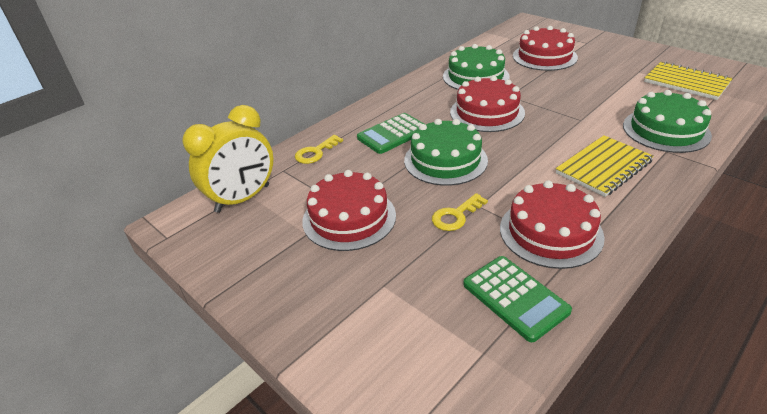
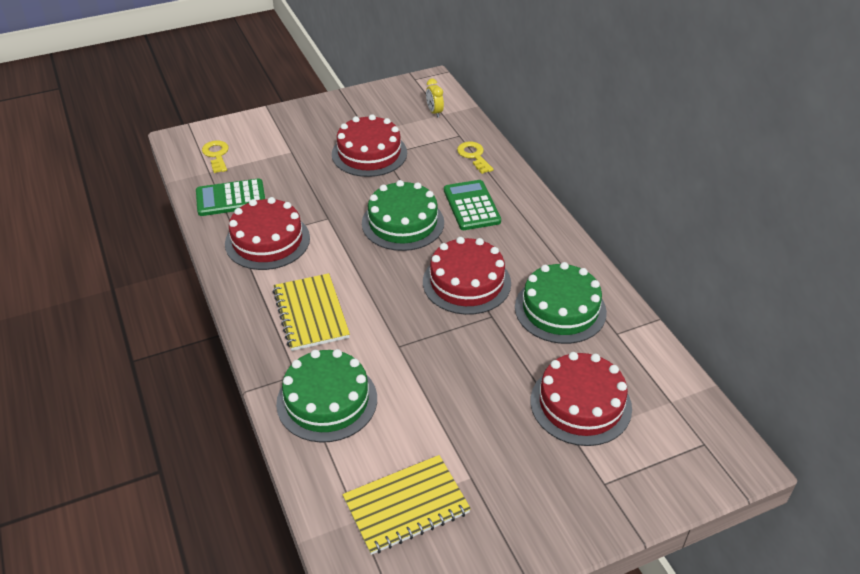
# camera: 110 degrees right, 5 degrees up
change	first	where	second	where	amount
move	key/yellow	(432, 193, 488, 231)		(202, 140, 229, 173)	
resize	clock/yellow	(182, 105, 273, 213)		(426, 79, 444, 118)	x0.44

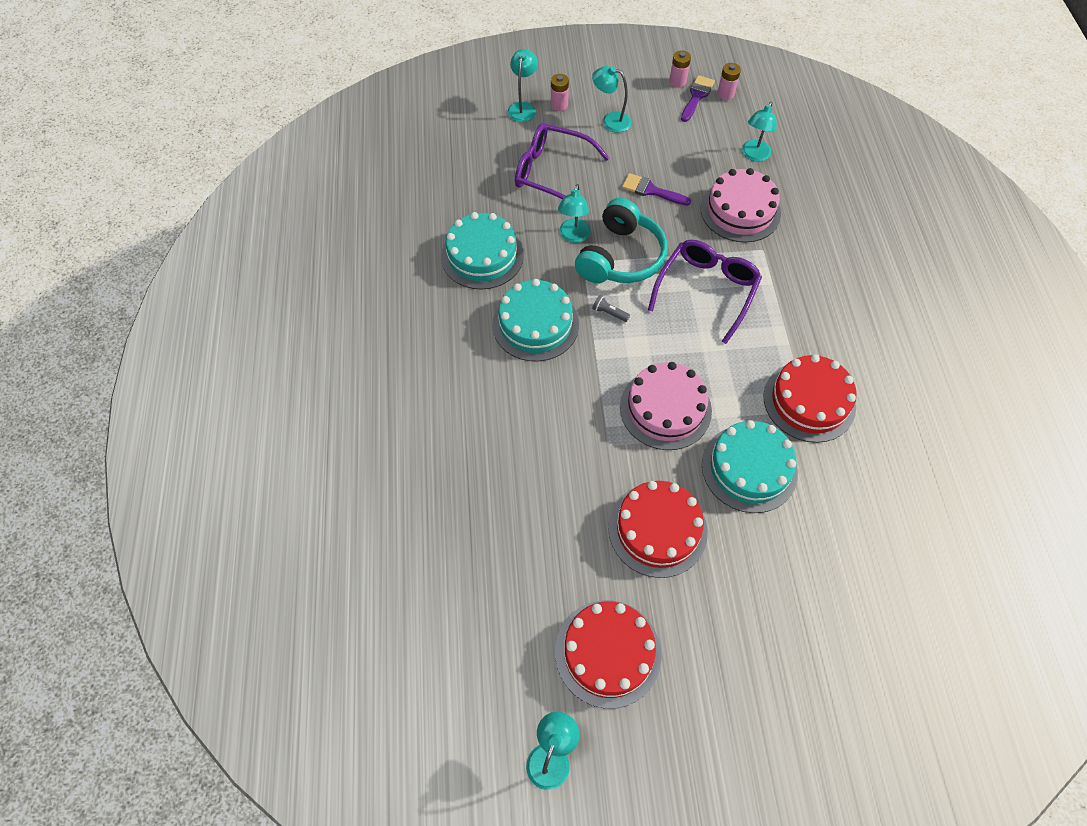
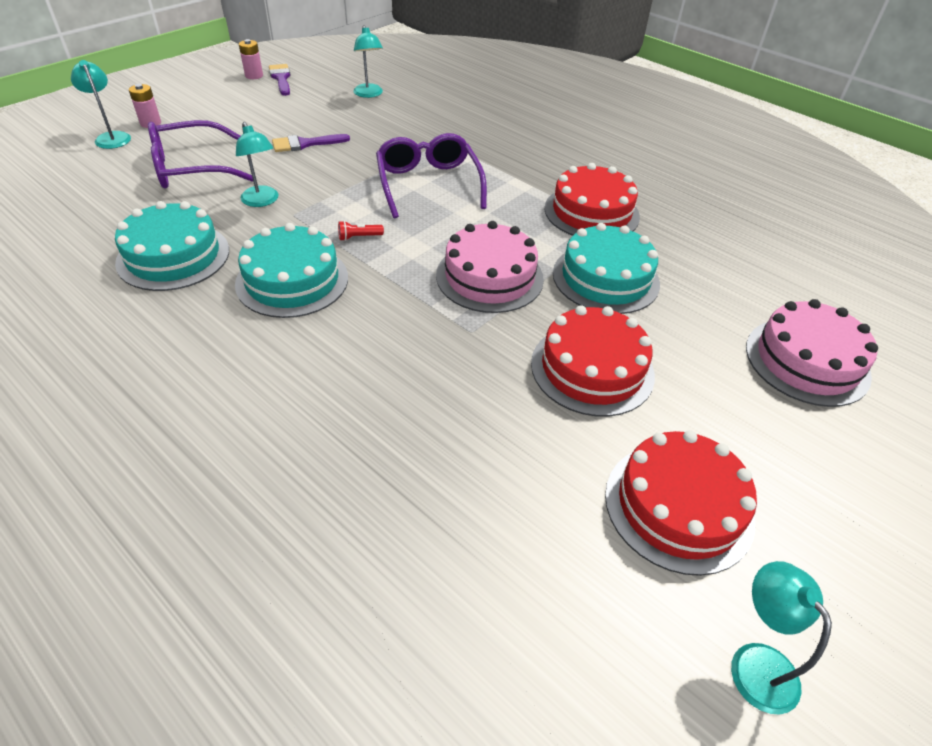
# camera: 45 degrees left, 15 degrees down
change	first	where	second	where	amount
delete	headphones/turquoise	(575, 198, 668, 283)			
delete	lamp/turquoise	(592, 66, 632, 133)			
delete	battery/pink	(717, 63, 741, 100)			
move	cake/pink	(701, 168, 781, 242)		(746, 299, 878, 407)	
recolor	flashlight/grey	(592, 295, 630, 322)	flashlight/red	(338, 221, 384, 241)	

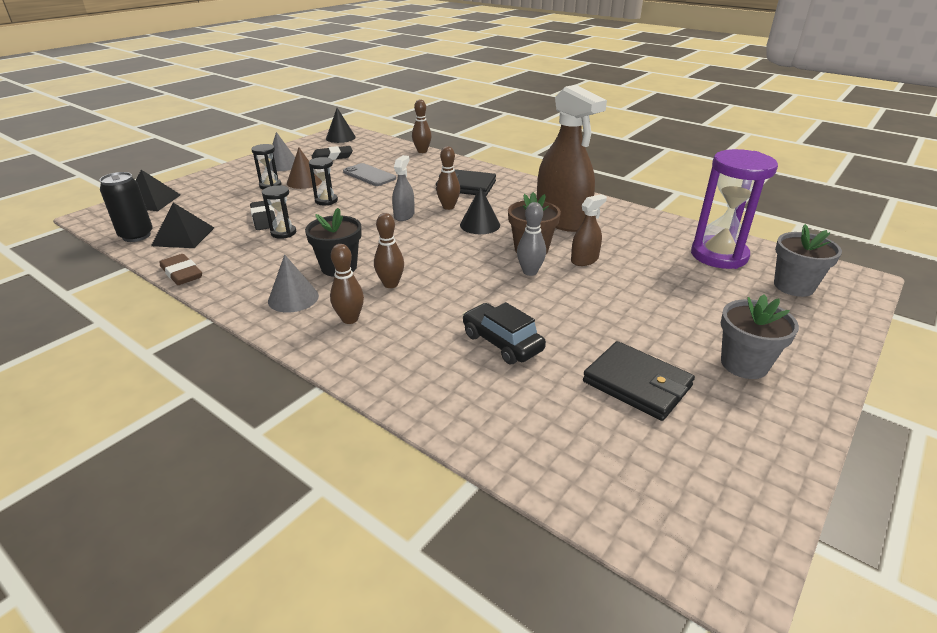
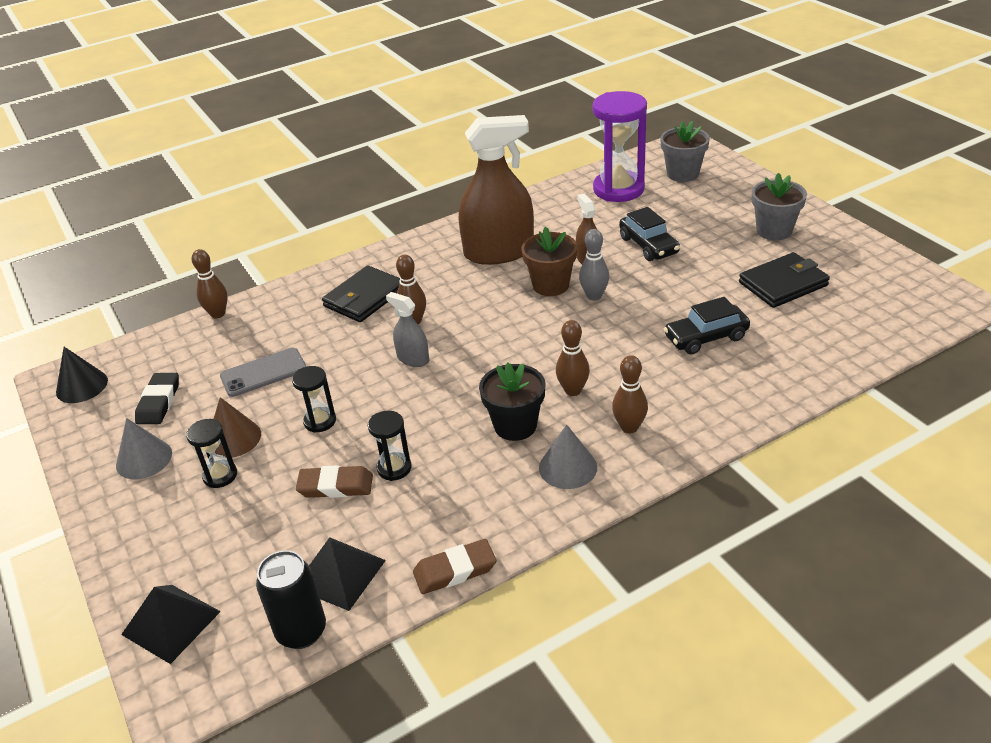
# camera: 65 degrees left, 5 degrees up
change	first	where	second	where	amount
delete	cone/black	(460, 186, 500, 234)			
insert			car/black	(619, 207, 680, 261)	
recolor	eraser/black	(250, 201, 276, 230)	eraser/brown	(296, 465, 373, 498)	

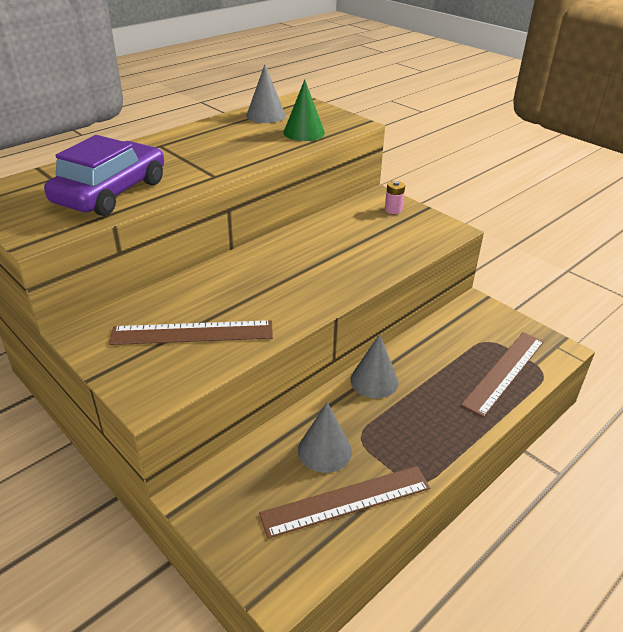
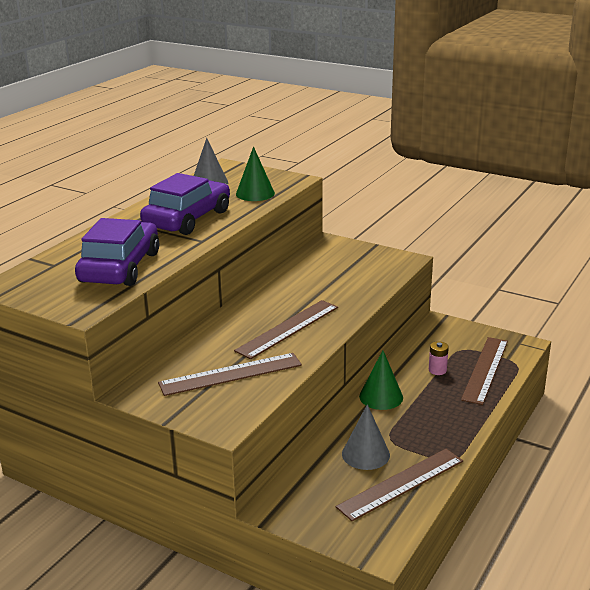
# camera: 15 degrees left, 10 degrees down
change	first	where	second	where	amount
insert			car/purple	(140, 173, 230, 235)	
insert			ruler/brown	(234, 300, 338, 359)	
move	battery/pink	(385, 181, 405, 214)		(429, 341, 449, 375)	
recolor	cone/grey	(350, 334, 399, 398)	cone/green	(359, 350, 403, 410)	

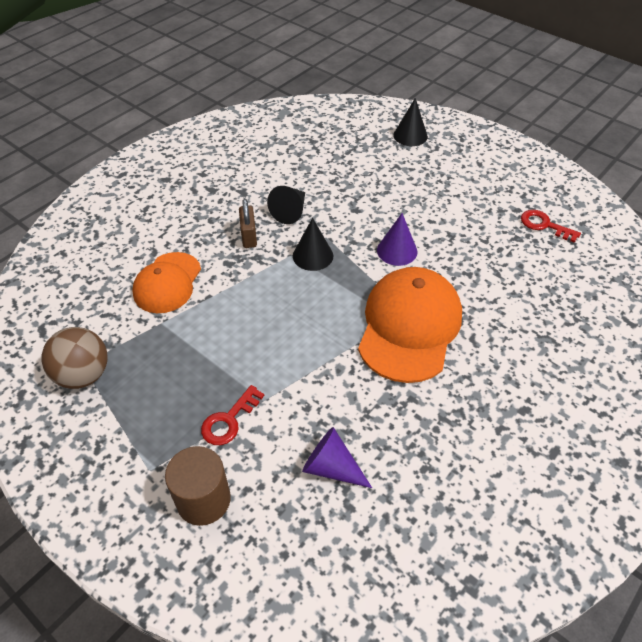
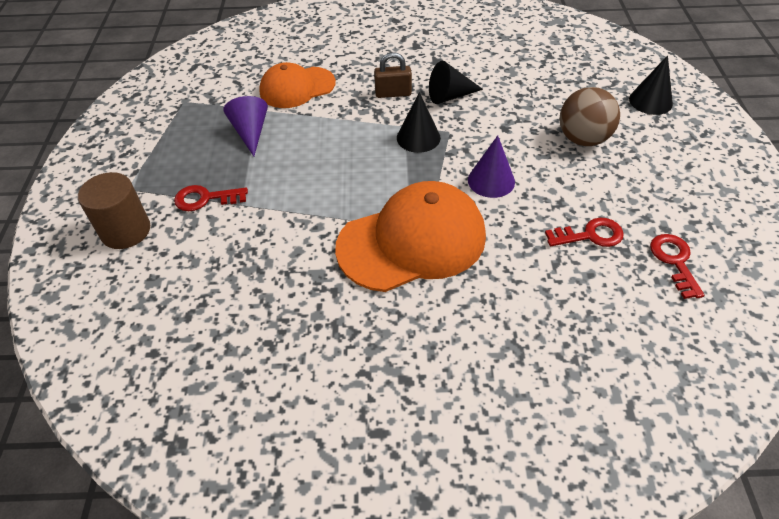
# camera: 50 degrees right, 0 degrees up
change	first	where	second	where	amount
insert			key/red	(545, 218, 624, 247)	
move	ball/brown	(41, 327, 108, 389)		(560, 87, 620, 146)	
move	cone/purple	(302, 427, 372, 488)		(223, 96, 268, 156)	
rotate	padlock/brown	(239, 199, 257, 248)		(374, 52, 412, 98)	45 degrees clockwise

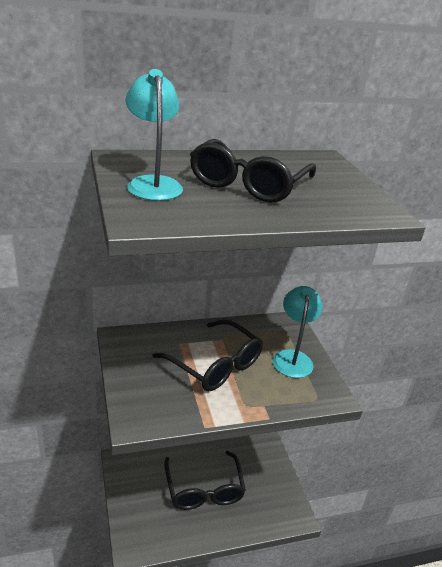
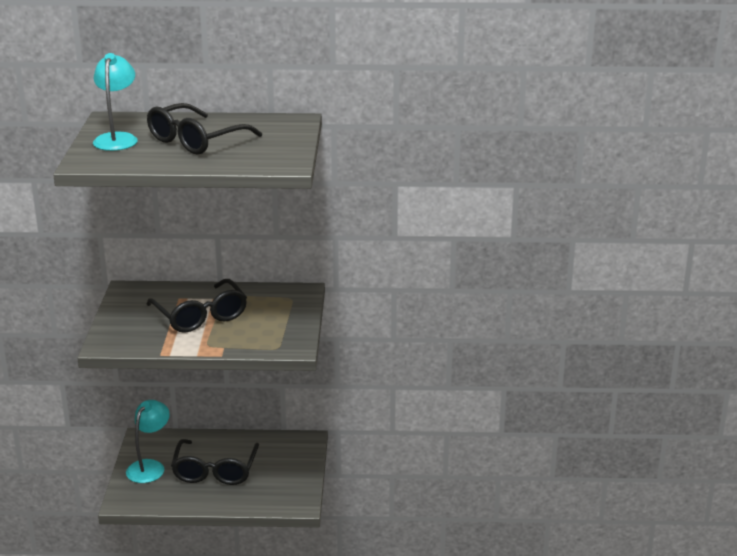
# camera: 20 degrees right, 5 degrees down
change	first	where	second	where	amount
move	lamp/turquoise	(273, 286, 323, 378)		(126, 400, 170, 483)	

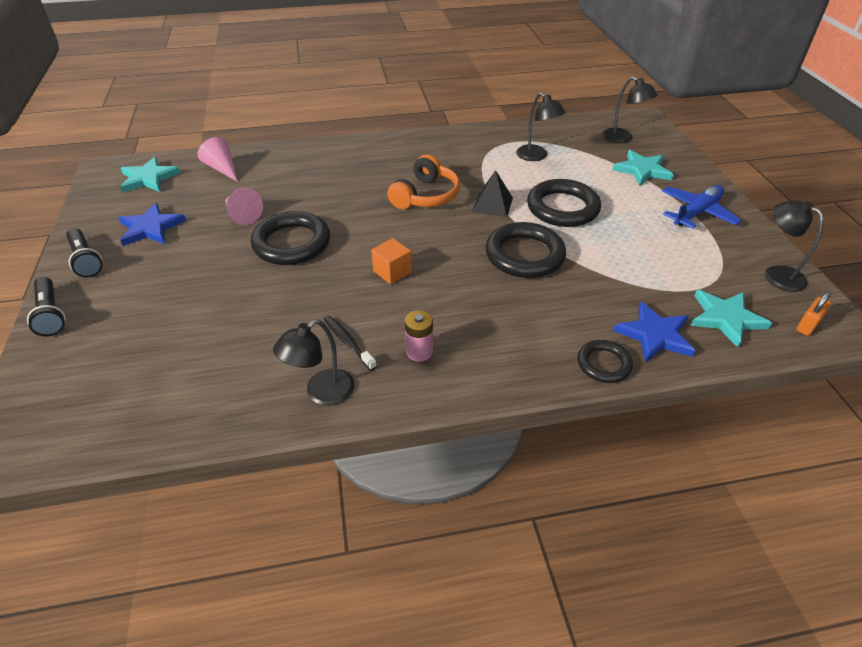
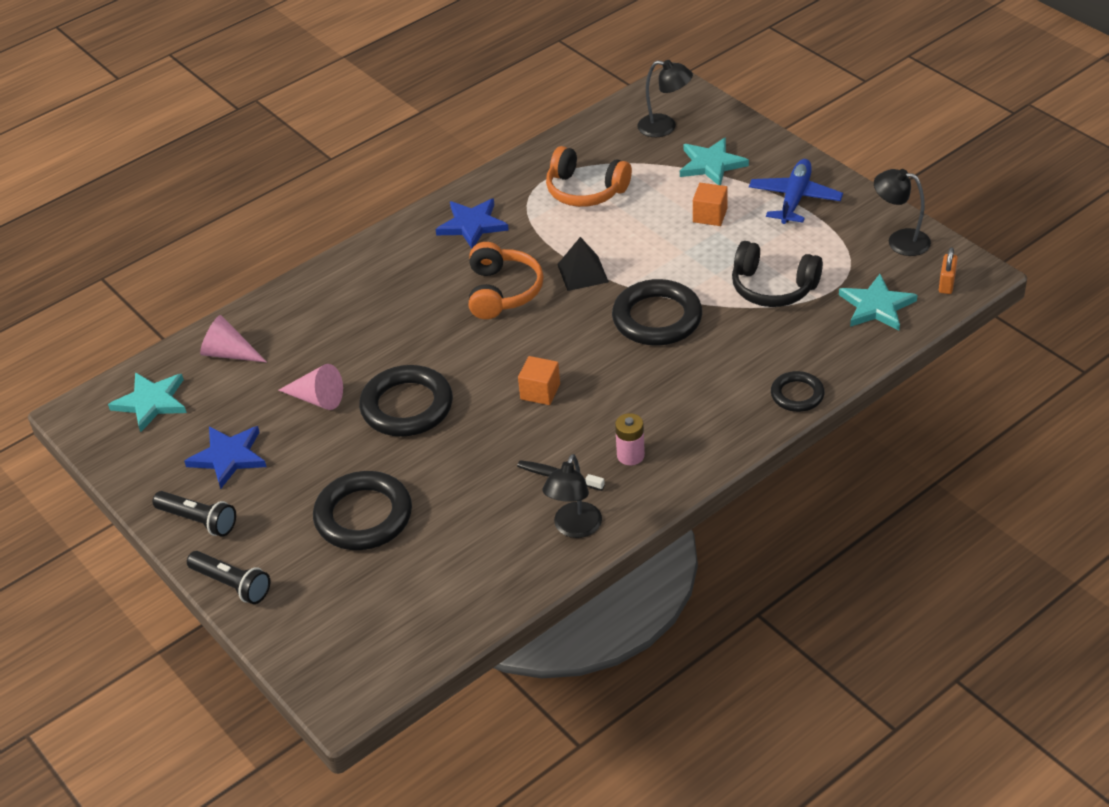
# camera: 25 degrees left, 0 degrees up
change	first	where	second	where	amount
insert			cube/orange	(693, 183, 728, 226)	
insert			headphones/black	(732, 241, 823, 307)	
move	ring/black	(527, 179, 601, 227)		(313, 471, 412, 550)	
move	star/blue	(613, 302, 696, 362)		(435, 198, 509, 249)	
replace	lamp/black	(516, 93, 566, 161)	headphones/orange	(546, 146, 632, 207)	

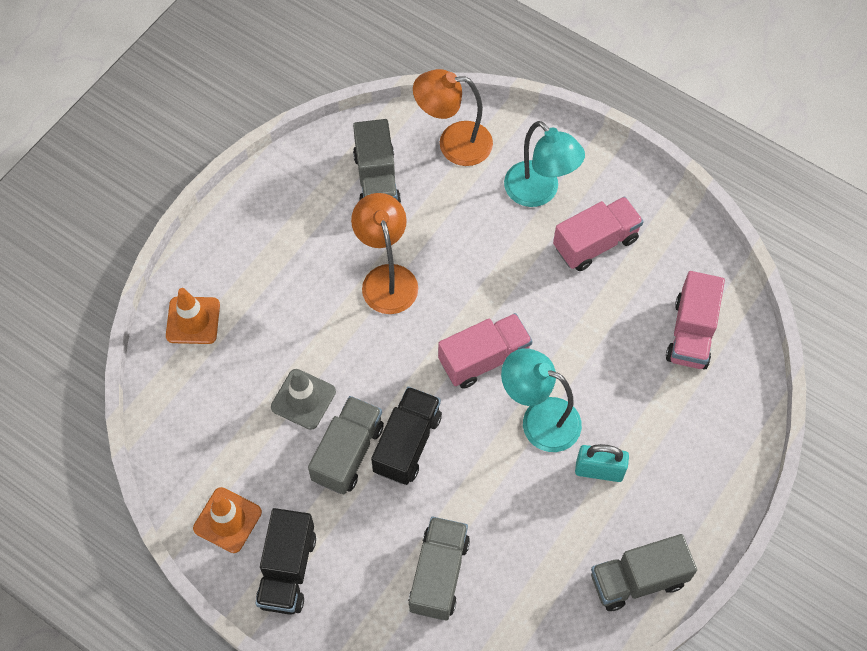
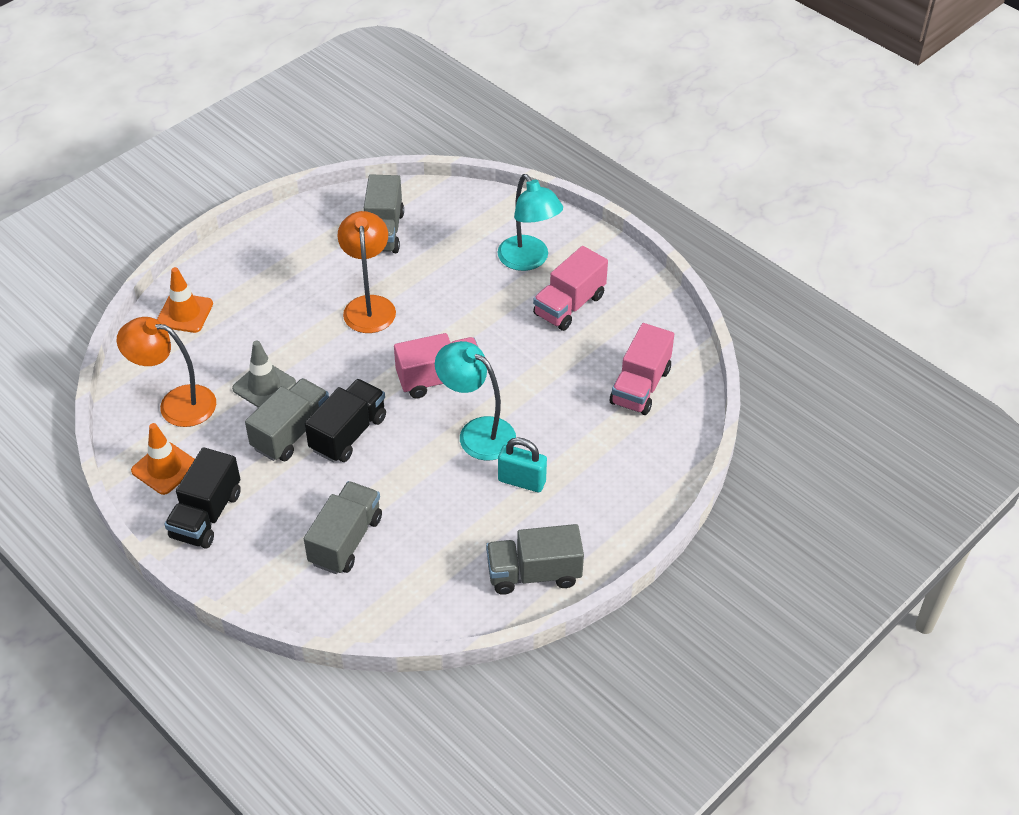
# camera: 10 degrees right, 15 degrees down
change	first	where	second	where	amount
move	lamp/orange	(413, 69, 493, 166)		(117, 317, 216, 427)	
rotate	truck/pink	(553, 196, 644, 271)		(533, 246, 608, 331)	150 degrees clockwise

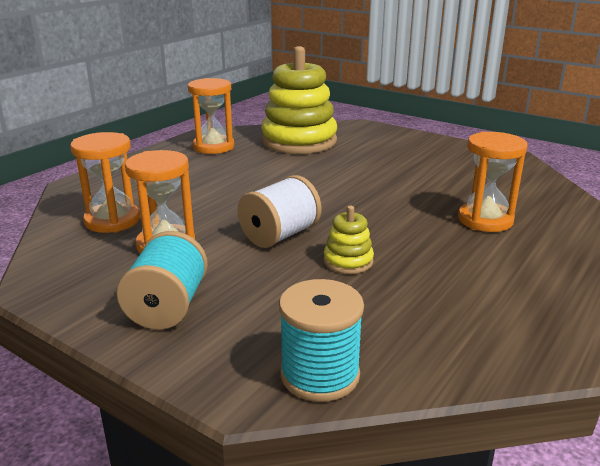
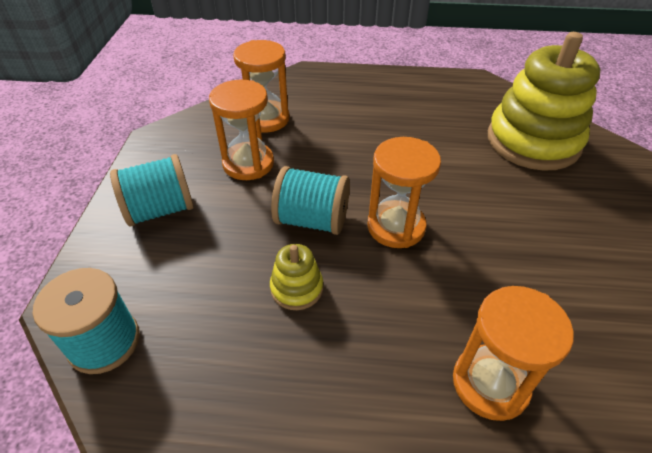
# camera: 60 degrees right, 20 degrees up
change	first	where	second	where	amount
move	hourglass/orange	(188, 78, 234, 154)		(367, 137, 441, 248)	
recolor	spool/white	(238, 175, 321, 248)	spool/turquoise	(271, 166, 350, 235)	

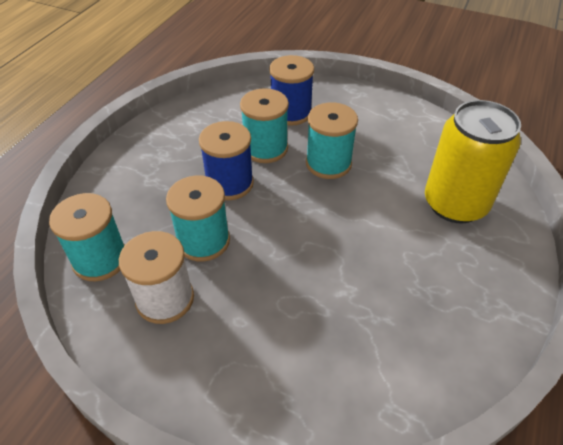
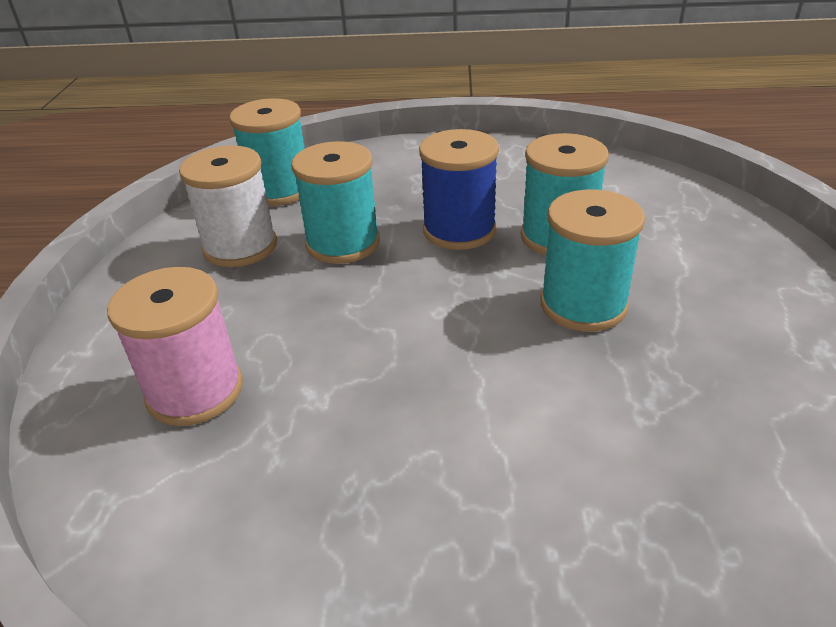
# camera: 70 degrees right, 10 degrees down
change	first	where	second	where	amount
delete	spool/blue	(269, 55, 314, 126)			
delete	can/yellow	(425, 100, 521, 223)			
insert			spool/pink	(107, 267, 243, 426)	

